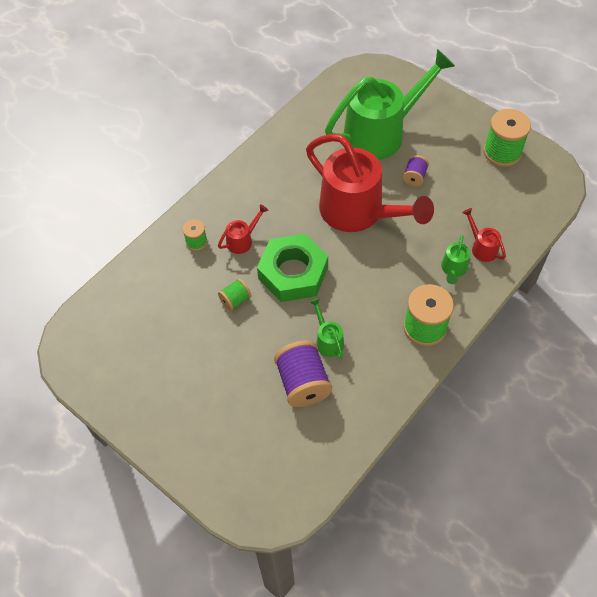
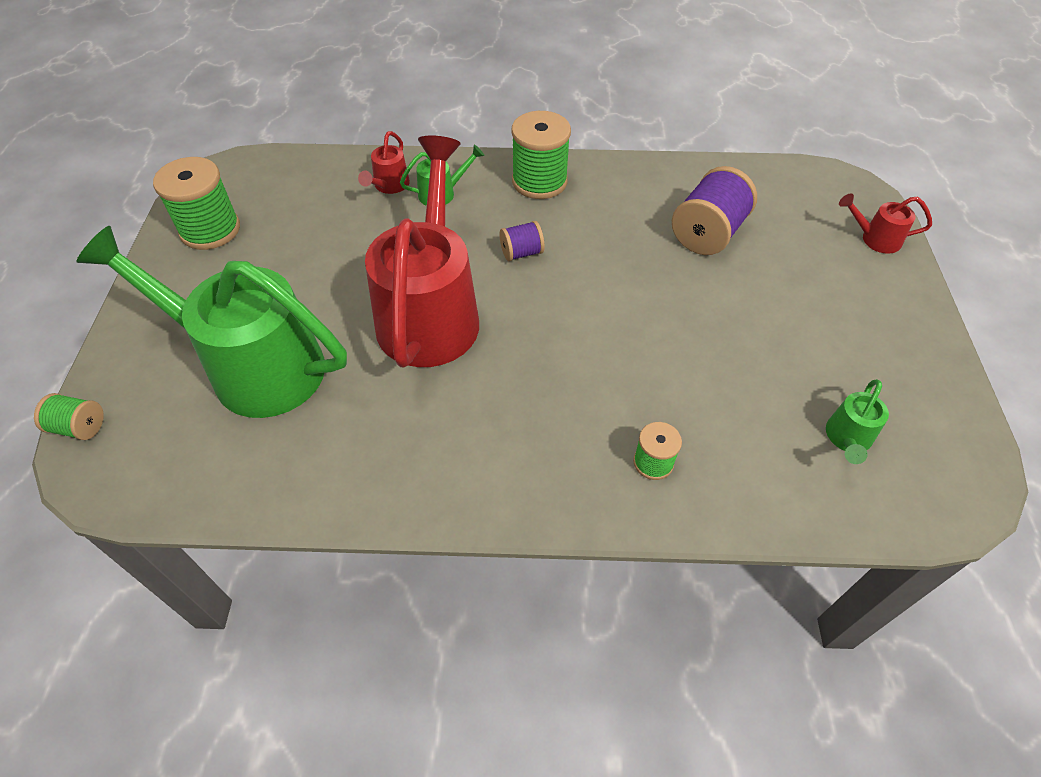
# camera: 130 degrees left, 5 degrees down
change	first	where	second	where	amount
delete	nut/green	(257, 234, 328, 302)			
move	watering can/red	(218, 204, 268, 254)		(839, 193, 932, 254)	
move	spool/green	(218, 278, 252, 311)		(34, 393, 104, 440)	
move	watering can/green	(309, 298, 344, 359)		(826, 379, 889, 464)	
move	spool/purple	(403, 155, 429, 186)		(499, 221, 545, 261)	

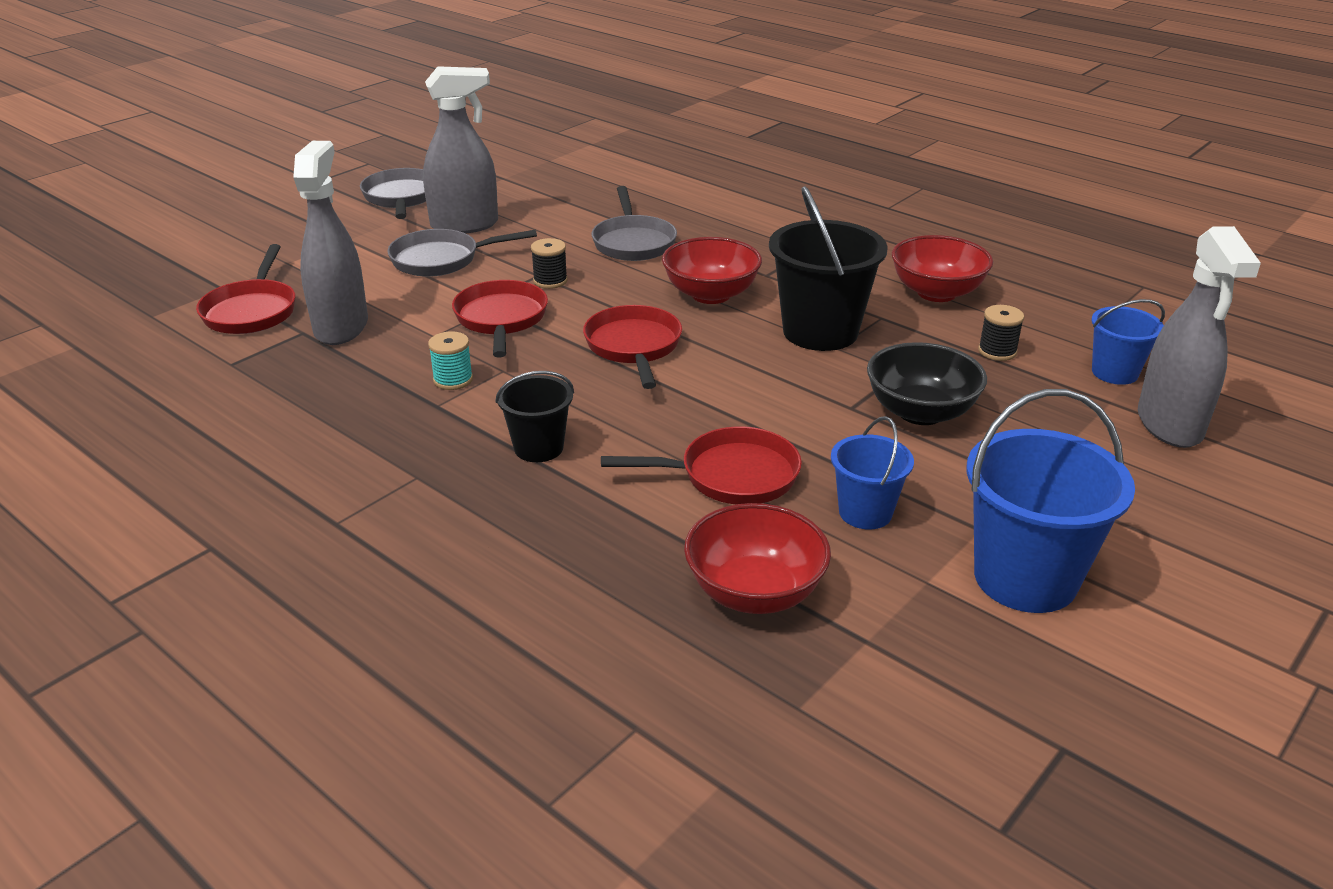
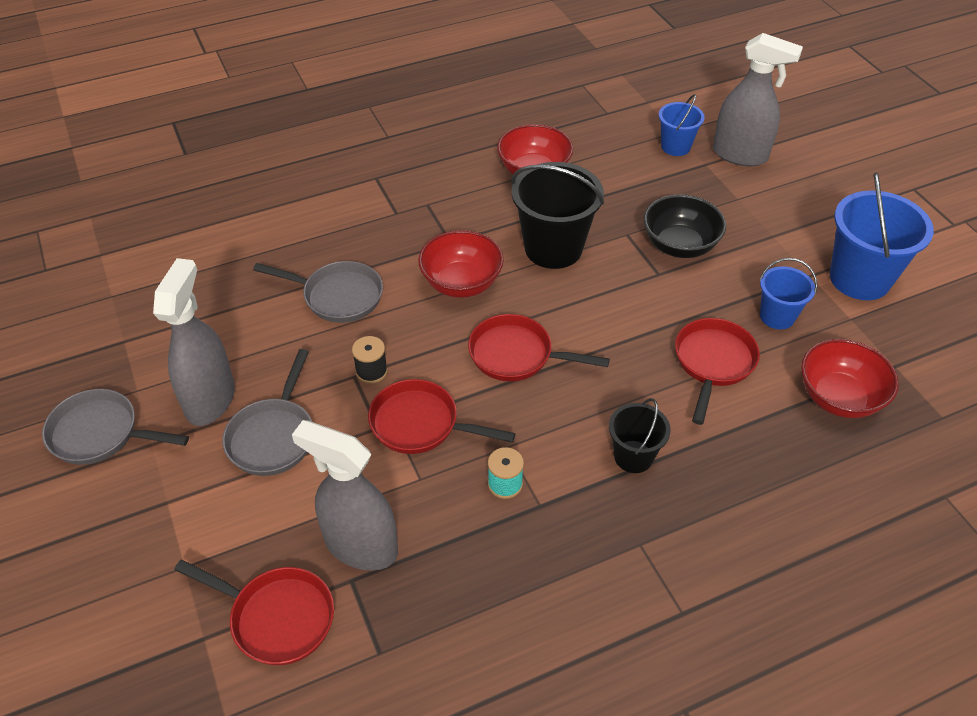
# camera: 65 degrees left, 15 degrees up
change	first	where	second	where	amount
delete	spool/black	(978, 305, 1024, 361)			

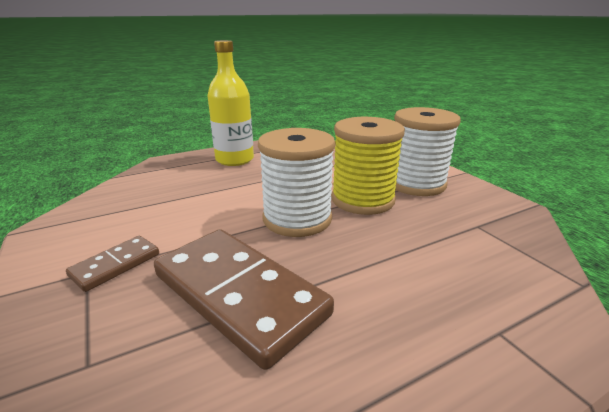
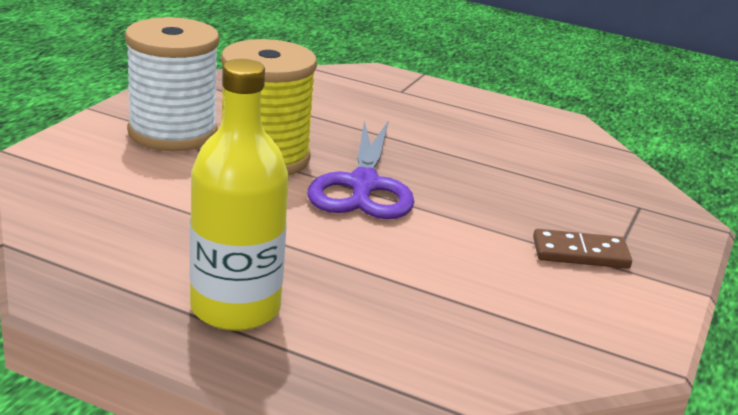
# camera: 130 degrees left, 0 degrees up
change	first	where	second	where	amount
delete	domino/brown	(154, 229, 334, 370)			
replace	spool/white	(258, 128, 335, 237)	scissors/purple	(308, 120, 414, 219)	

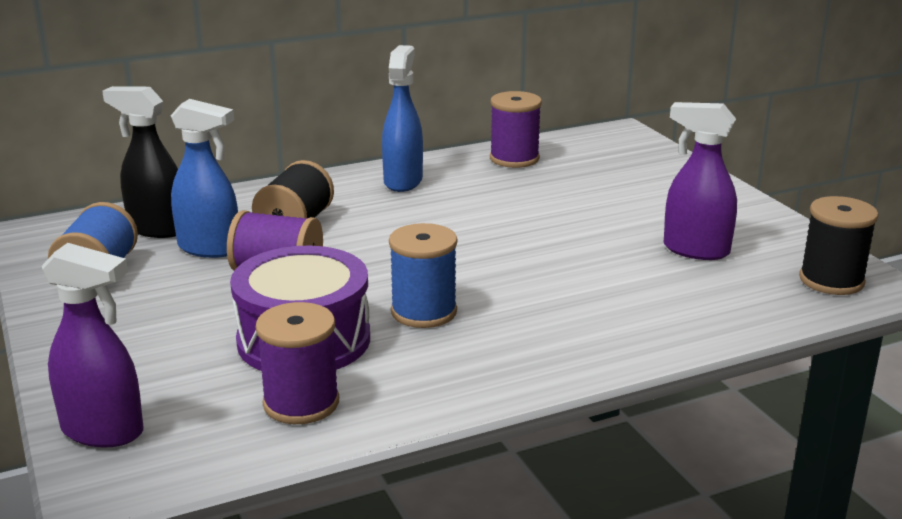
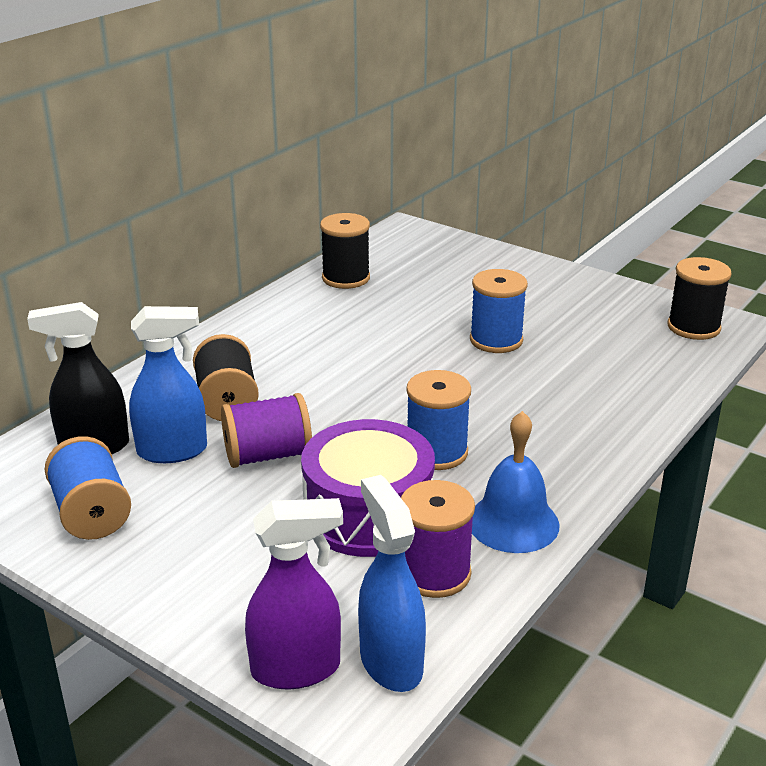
# camera: 30 degrees left, 5 degrees up
change	first	where	second	where	amount
delete	spray bottle/purple	(663, 102, 737, 260)			
insert			spool/blue	(470, 269, 528, 353)	
insert			bell/blue	(472, 411, 560, 553)	
move	spray bottle/blue	(382, 45, 423, 192)		(358, 475, 426, 692)	
recolor	spool/purple	(490, 91, 542, 168)	spool/black	(320, 213, 370, 289)	

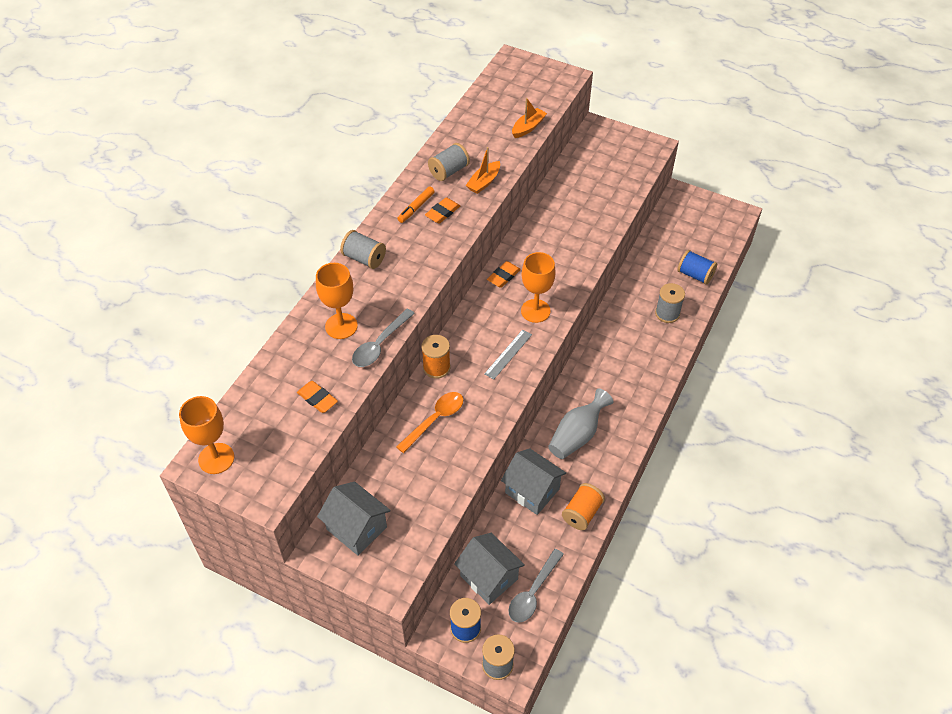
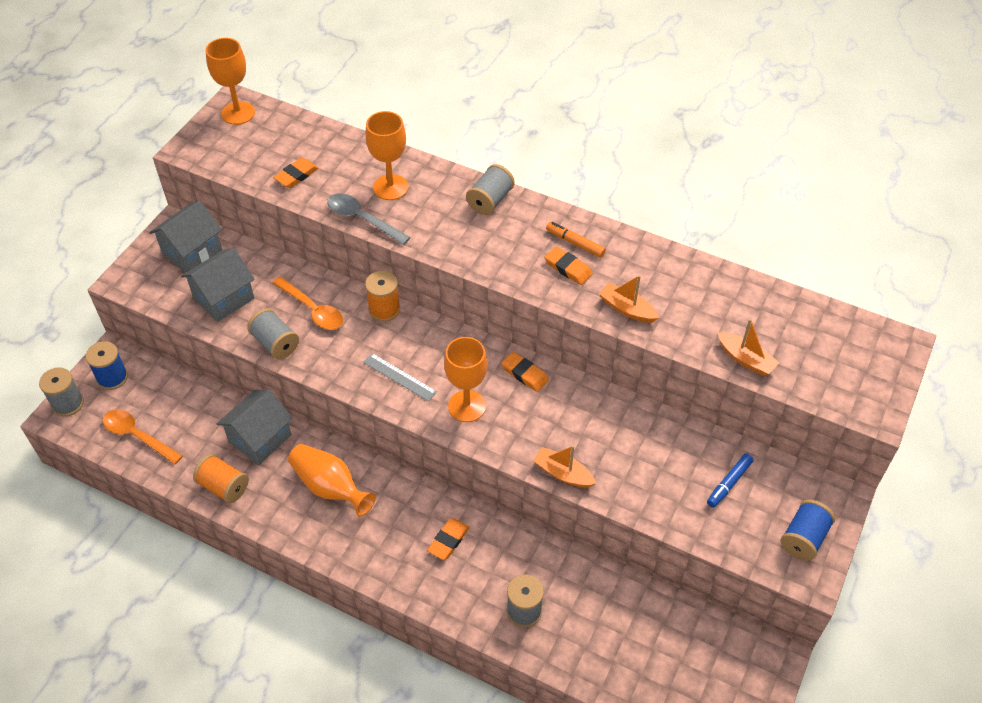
# camera: 90 degrees right, 0 degrees up
change	first	where	second	where	amount
insert			eraser/orange	(427, 518, 470, 560)	
insert			boat/orange	(533, 445, 596, 487)	
insert			marker/blue	(707, 453, 754, 508)	
move	spool/grey	(428, 143, 470, 181)		(247, 308, 299, 359)	
move	house/grey	(454, 533, 525, 605)		(181, 248, 255, 322)	
move	spool/blue	(677, 250, 717, 285)		(781, 500, 835, 561)	
recolor	spoon/grey	(508, 549, 564, 623)	spoon/orange	(103, 409, 183, 465)	
recolor	vase/grey	(548, 388, 614, 459)	vase/orange	(288, 444, 376, 517)	

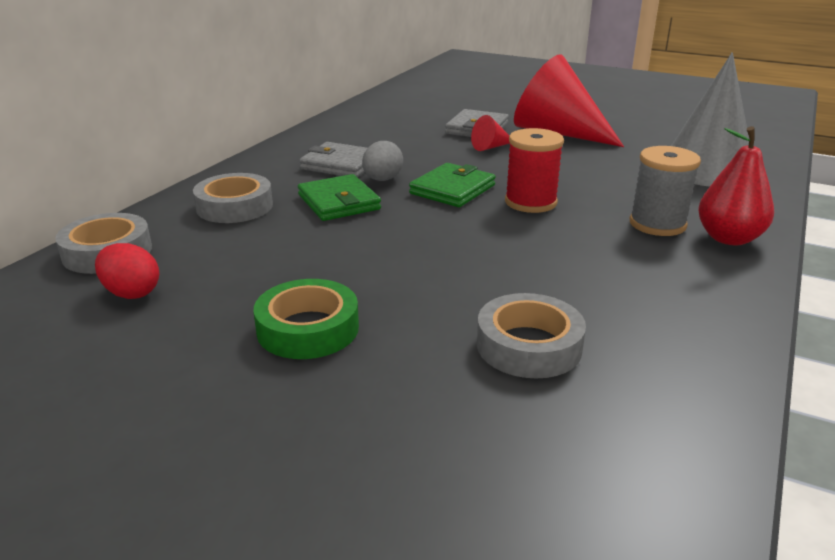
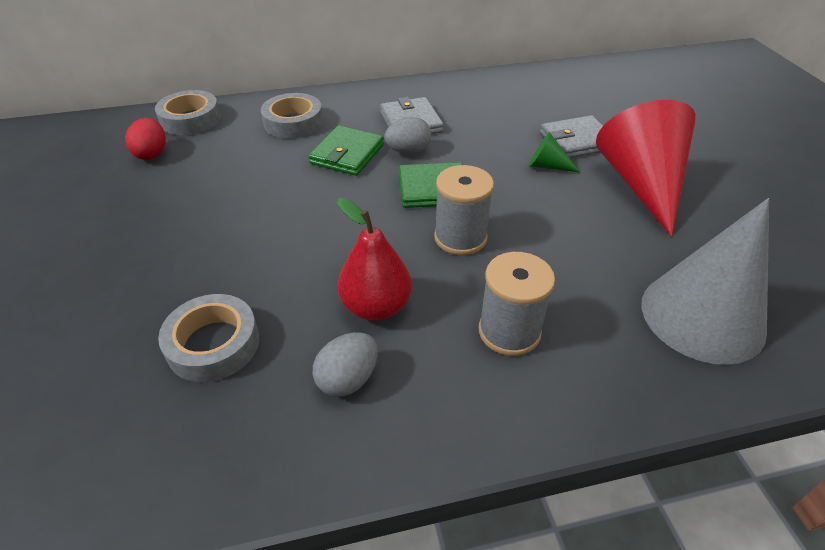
# camera: 50 degrees right, 15 degrees up
change	first	where	second	where	amount
delete	tape/green	(254, 279, 359, 359)			
insert			egg/grey	(313, 332, 378, 397)	
move	pear/red	(698, 126, 774, 245)		(337, 198, 412, 321)	
recolor	cone/red	(471, 115, 510, 151)	cone/green	(529, 132, 580, 172)	
recolor	spool/red	(505, 128, 564, 213)	spool/grey	(434, 165, 494, 255)	

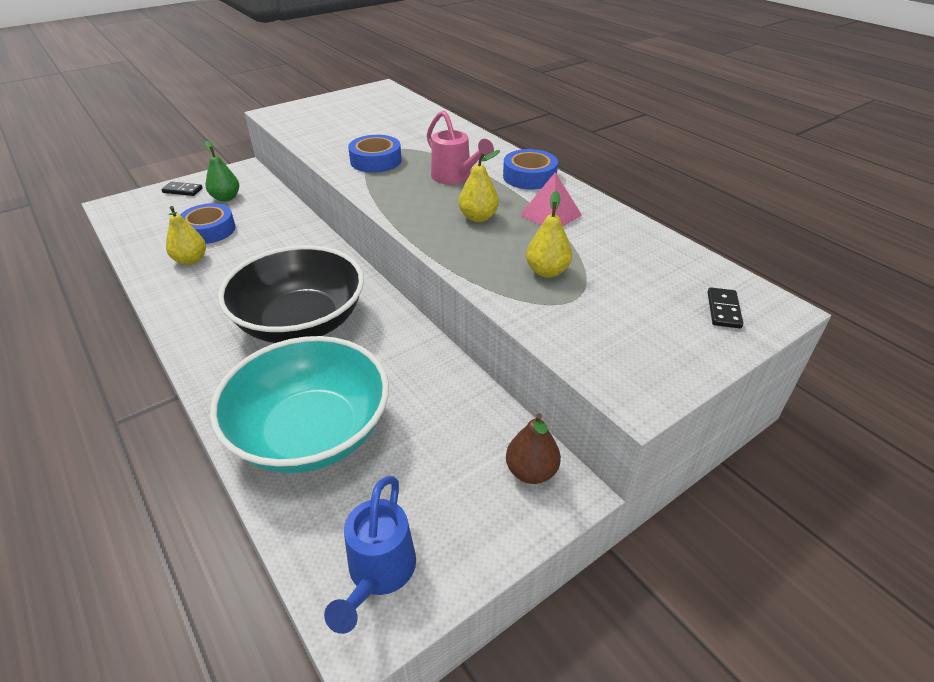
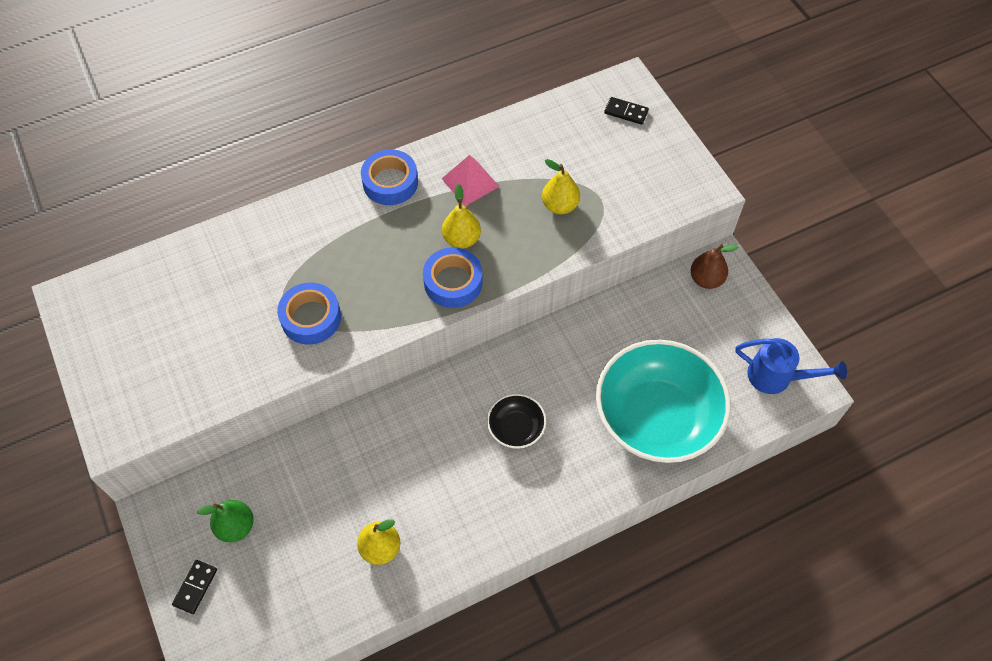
# camera: 80 degrees left, 20 degrees up
change	first	where	second	where	amount
delete	watering can/pink	(427, 110, 494, 185)			
move	tape/blue	(180, 203, 236, 244)		(423, 247, 483, 308)	
resize	bowl/black	(218, 245, 364, 343)		(487, 394, 546, 448)	x0.45

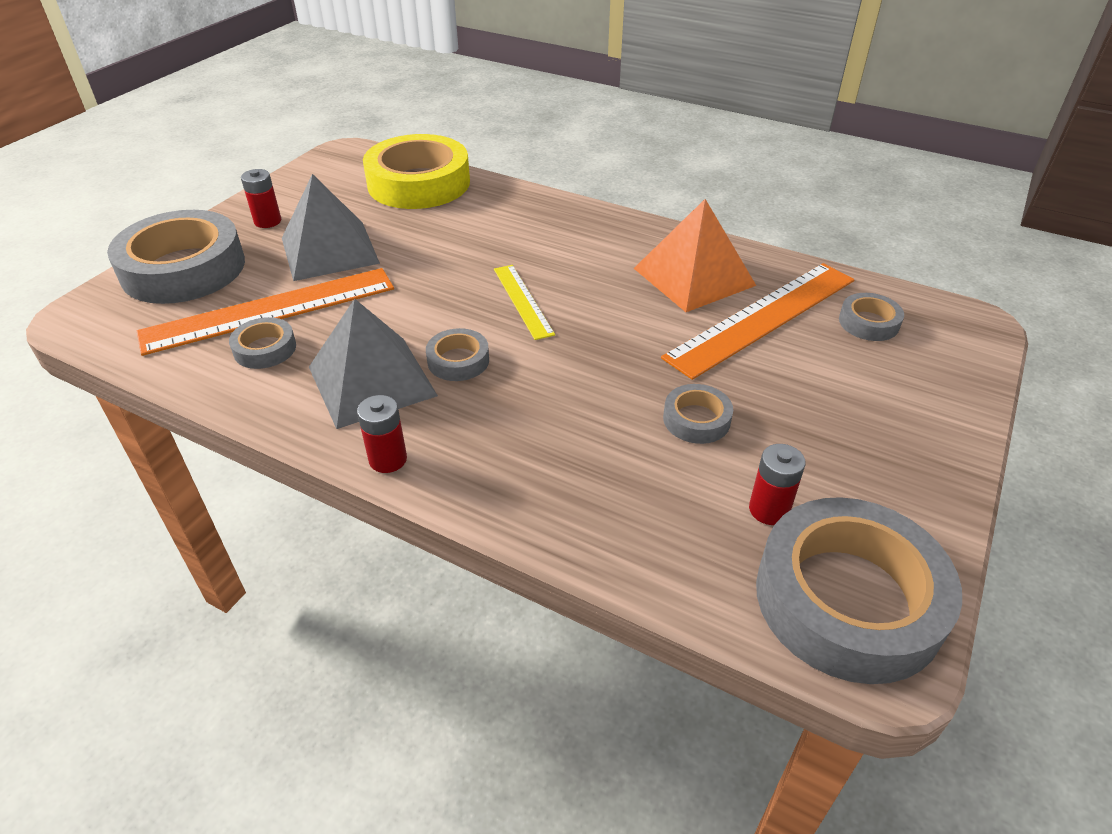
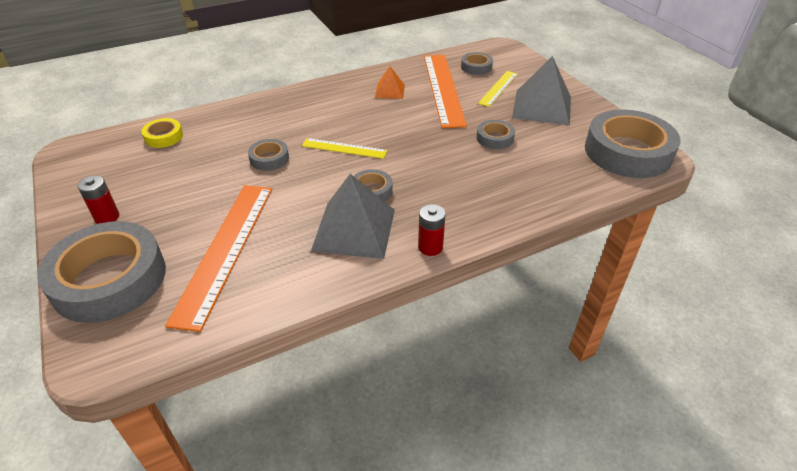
# camera: 55 degrees left, 0 degrees up
change	first	where	second	where	amount
delete	battery/red	(749, 444, 806, 525)			
insert			ruler/yellow	(478, 71, 518, 107)	
move	tape/grey	(229, 317, 296, 369)		(248, 139, 289, 171)	
move	pyramid/grey	(282, 174, 380, 281)		(512, 56, 571, 126)	
resize	tape/yellow	(363, 134, 470, 209)		(141, 118, 183, 148)	x0.45
resize	pyramid/orange	(634, 199, 756, 312)		(375, 66, 405, 99)	x0.52

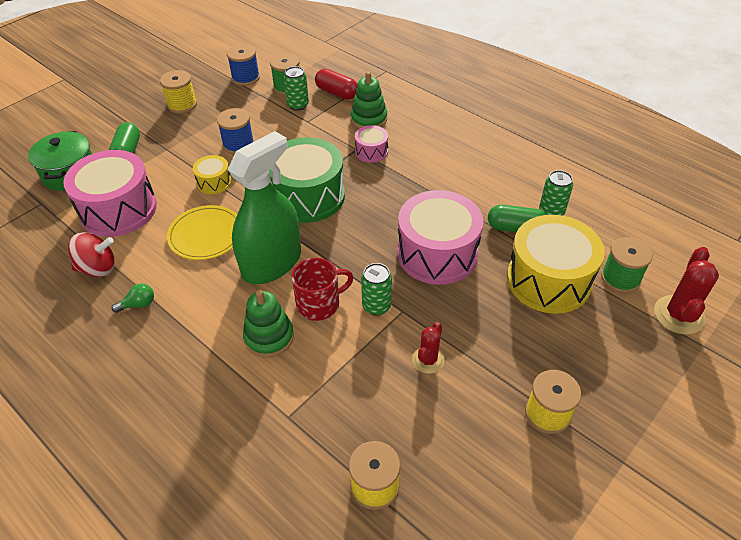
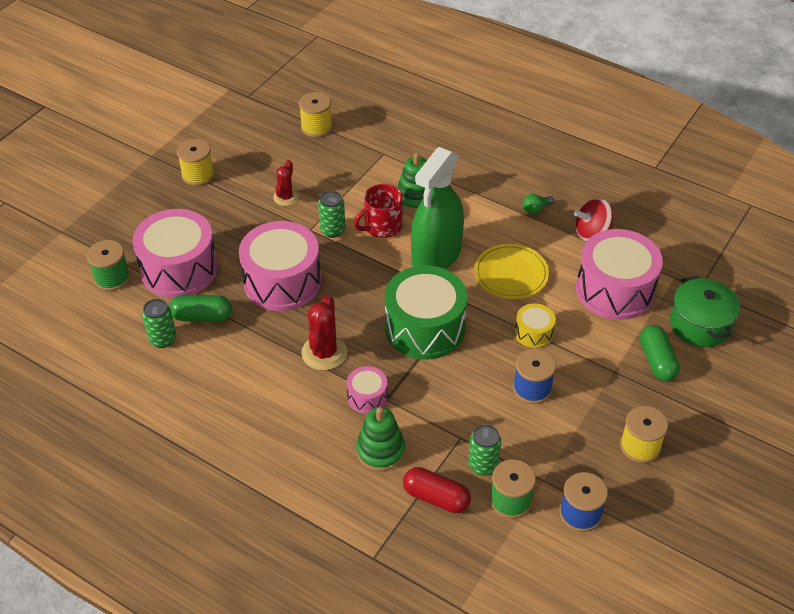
# camera: 170 degrees right, 0 degrees up
change	first	where	second	where	amount
move	cactus/red	(654, 247, 719, 335)		(301, 296, 347, 370)	
recolor	drum/yellow	(507, 215, 605, 314)	drum/pink	(132, 209, 218, 298)	

